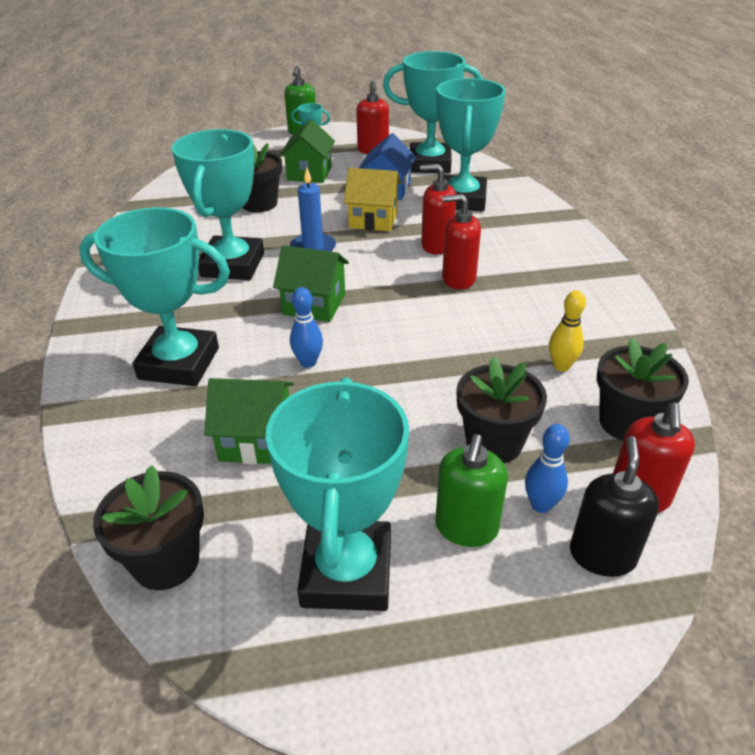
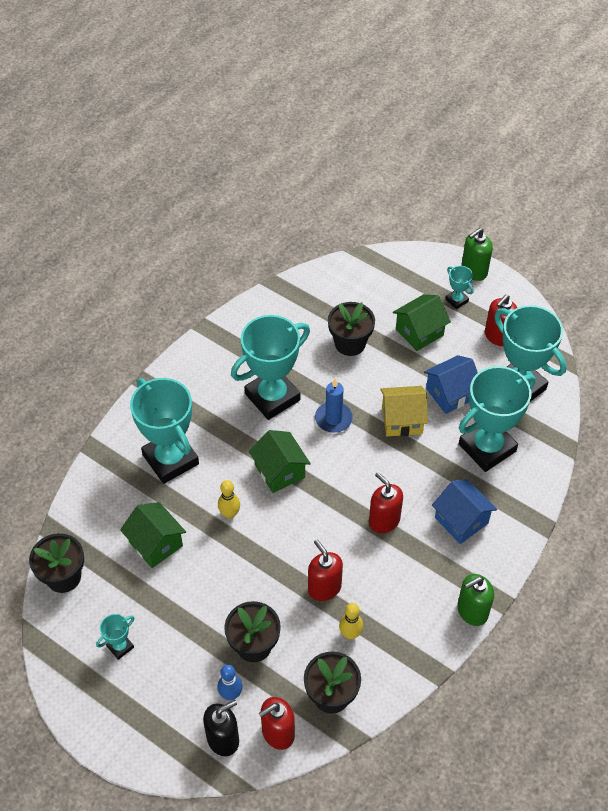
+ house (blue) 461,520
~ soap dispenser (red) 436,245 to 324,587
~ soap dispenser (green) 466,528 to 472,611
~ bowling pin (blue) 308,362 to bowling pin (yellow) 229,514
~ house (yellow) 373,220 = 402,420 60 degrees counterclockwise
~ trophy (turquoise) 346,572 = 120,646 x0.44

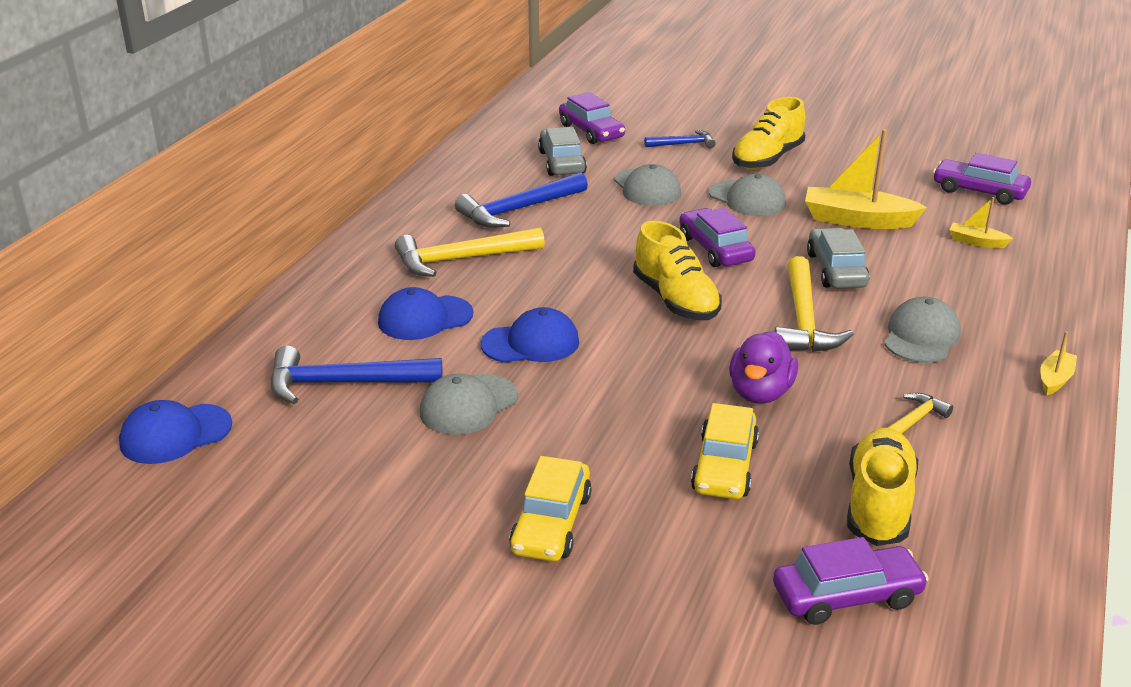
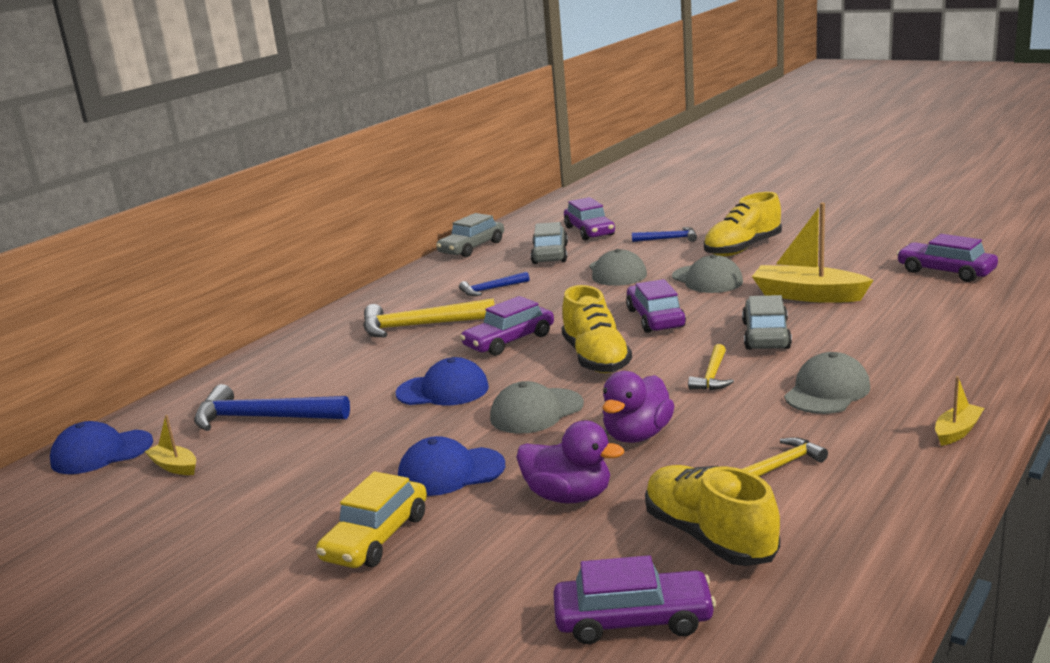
+ car (grey) 472,248
+ car (purple) 509,341
~ cap (blue) 425,318 to 450,472
~ cap (grey) 468,405 to 536,411
~ boat (yellow) 976,242 to 174,466
~ car (yellow) 724,466 to duck (purple) 569,496
~ shoe (yellow) 878,504 = 709,537 60 degrees counterclockwise
~ hammer (blue) 518,210 = 491,289 x0.56
~ hammer (yellow) 803,320 = 712,376 x0.56

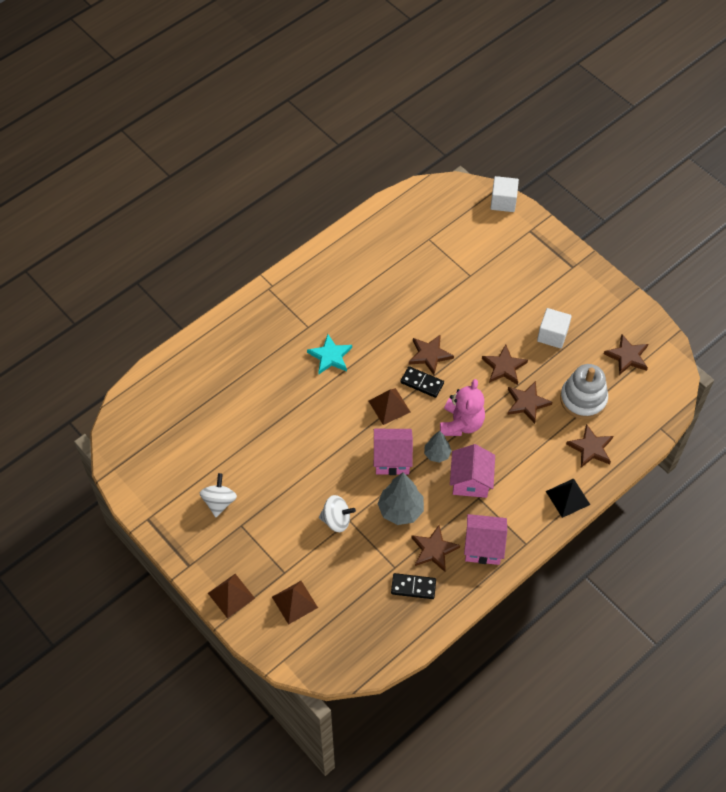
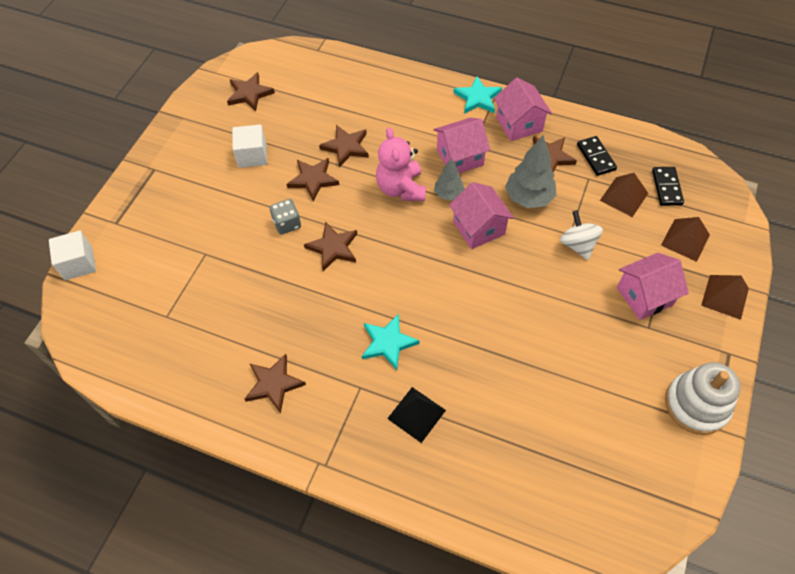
- spinning top (white) 219,502
+ dice (grey) 287,224
+ star (turquoise) 478,98
+ house (pink) 644,296
~ pyramid (brown) 389,406 to 624,197
~ domino (black) 422,383 to 666,187
~ pyramid (black) 567,497 to 416,414
~ stacking toy (white) 583,399 to 696,405
~ star (brown) 590,448 to 274,384
~ teddy bear (pink) 461,423 = 401,188 90 degrees counterclockwise

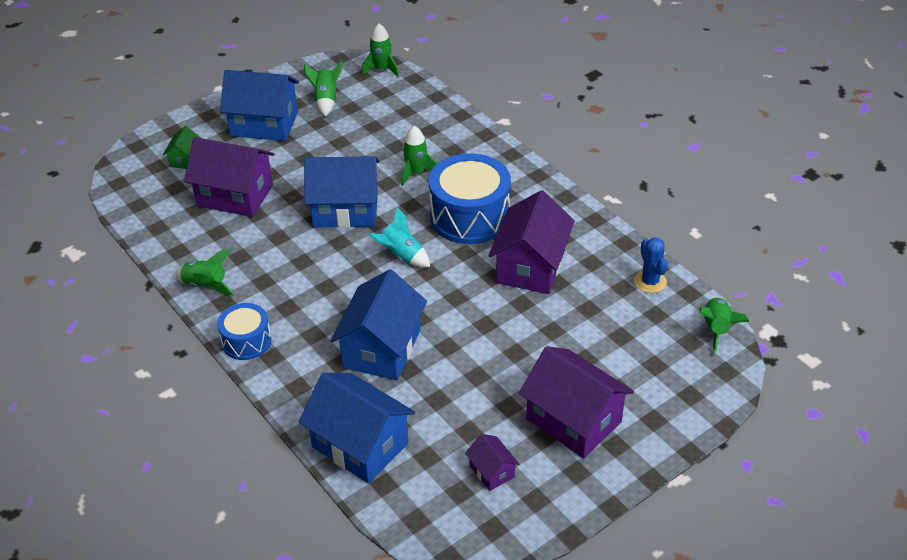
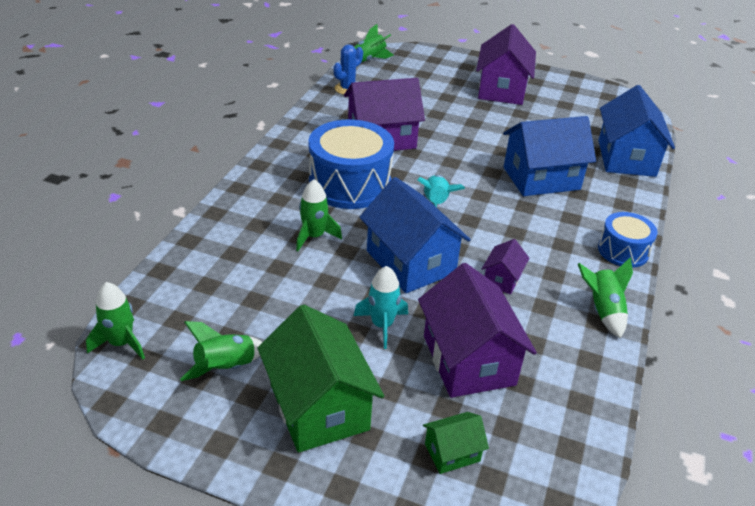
+ rocket (turquoise) 382,325
~ house (purple) 491,471 to 502,279
~ house (blue) 264,124 to house (green) 319,407

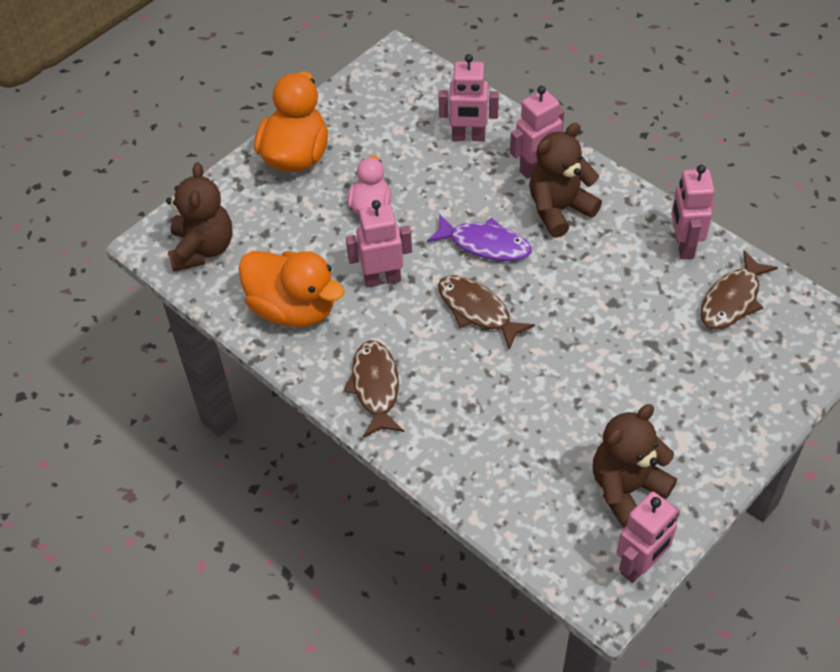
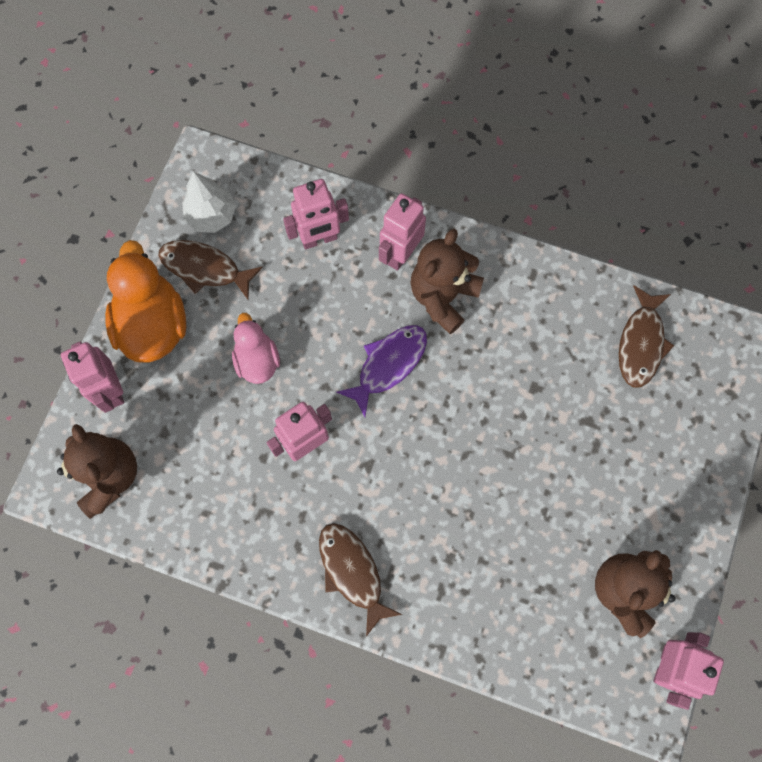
- duck (orange) 293,308
+ tree (white) 211,216
~ fish (brown) 477,310 to 205,268
~ robot (pink) 683,245 to 111,390
~ fish (purple) 485,244 = 388,365 45 degrees counterclockwise

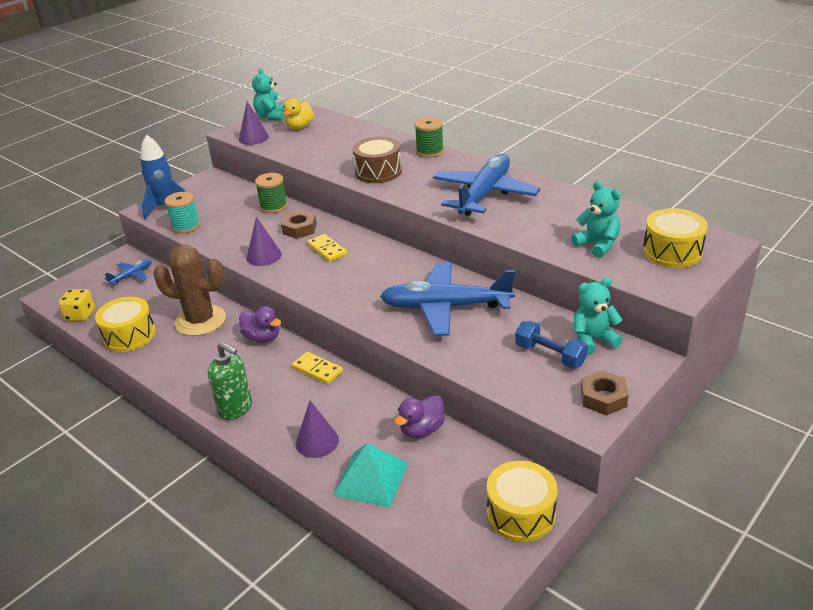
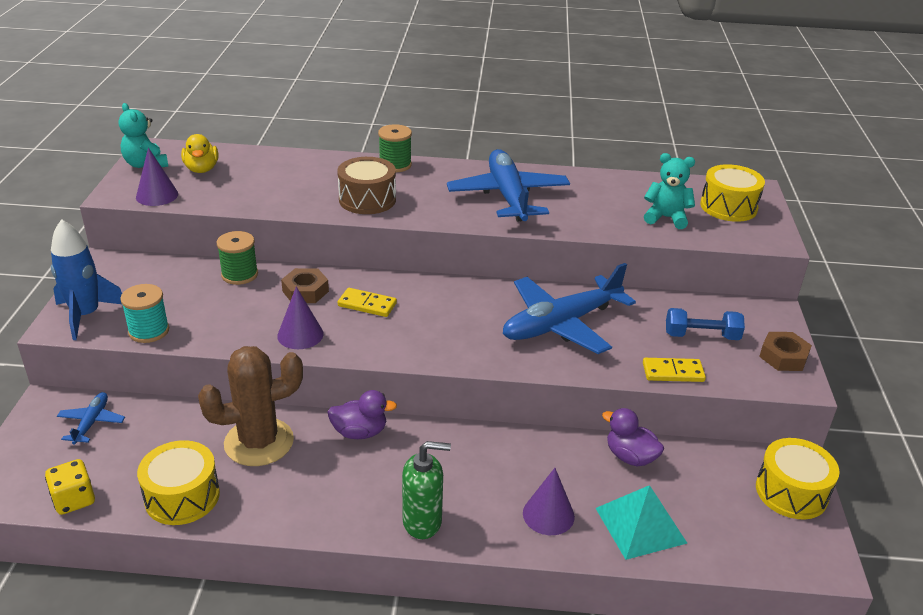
- teddy bear (turquoise) 593,340
~ domino (yellow) 317,370 to 673,372
~ duck (purple) 422,430 = 630,457 120 degrees clockwise

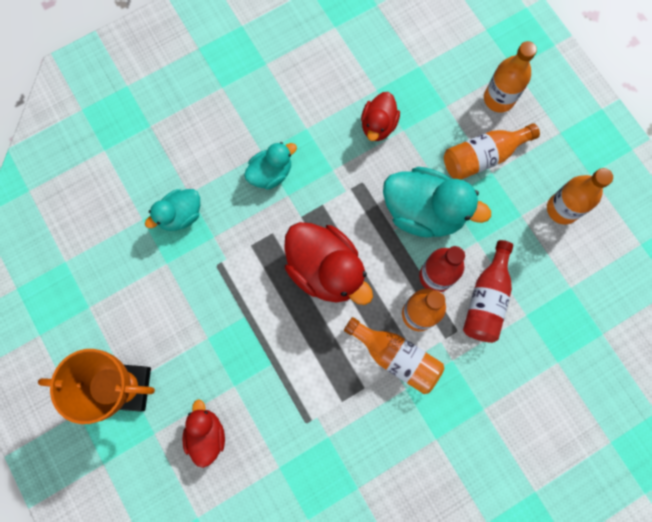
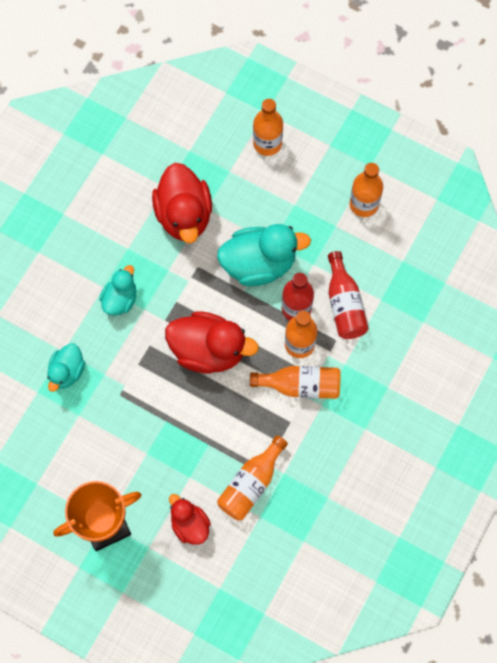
~ bottle (orange) 482,157 to 251,484
~ duck (red) 378,125 = 184,215 x1.74

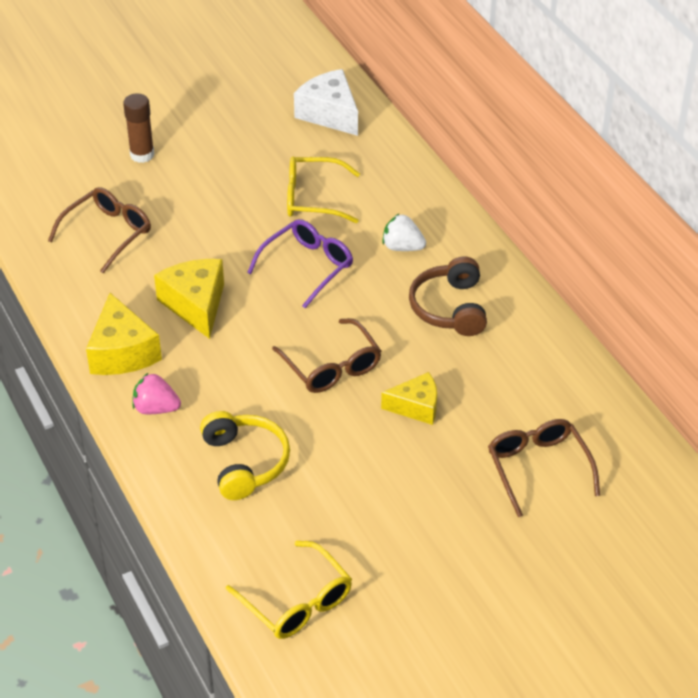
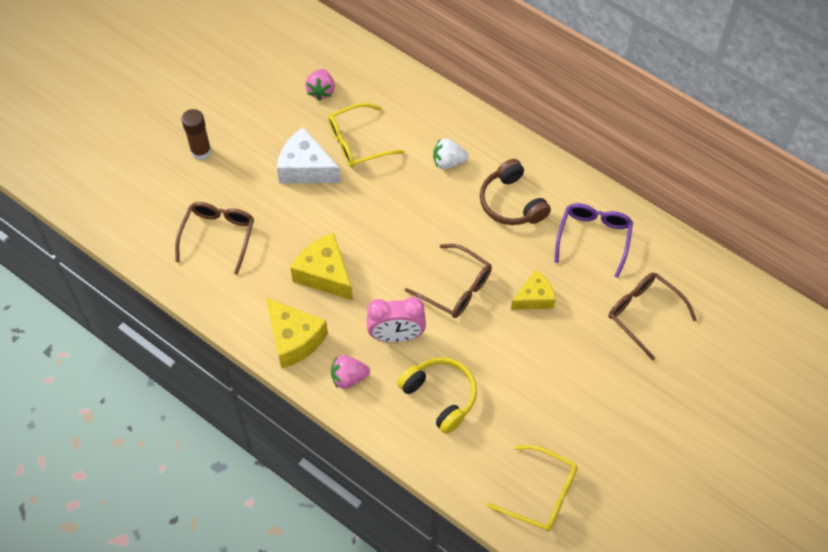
+ strawberry (pink) 321,91
+ clock (pink) 396,336
~ glasses (purple) 307,267 to 593,238
~ cheese (white) 329,114 to 306,168

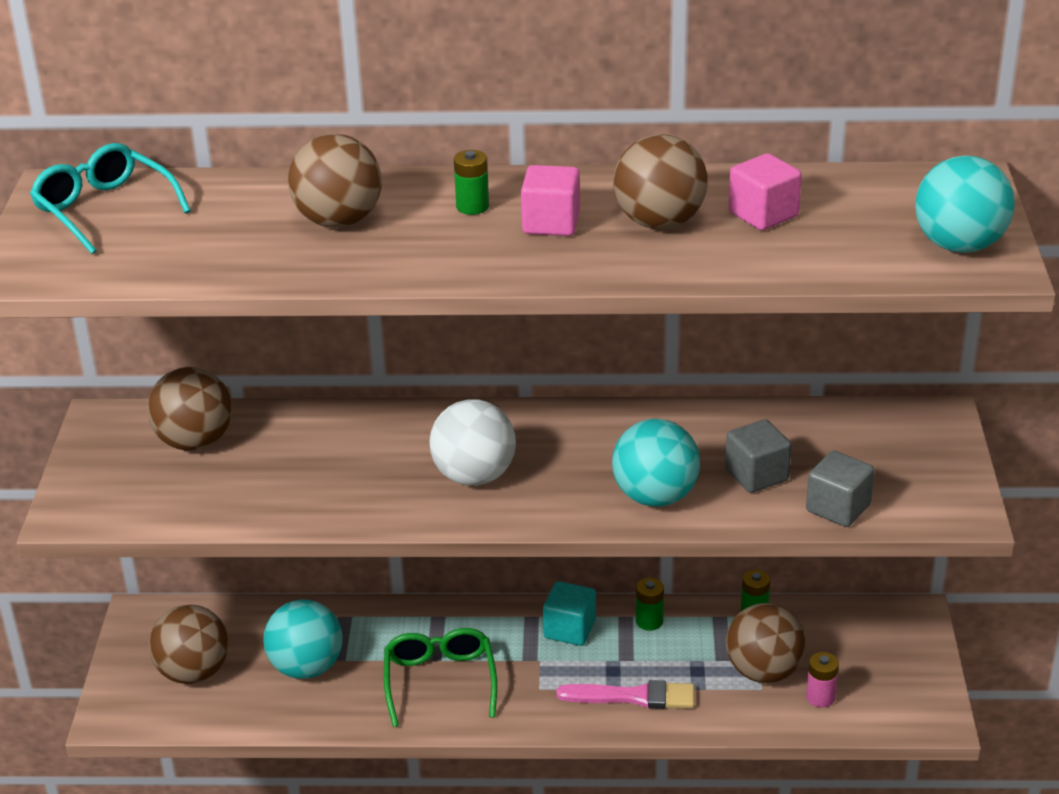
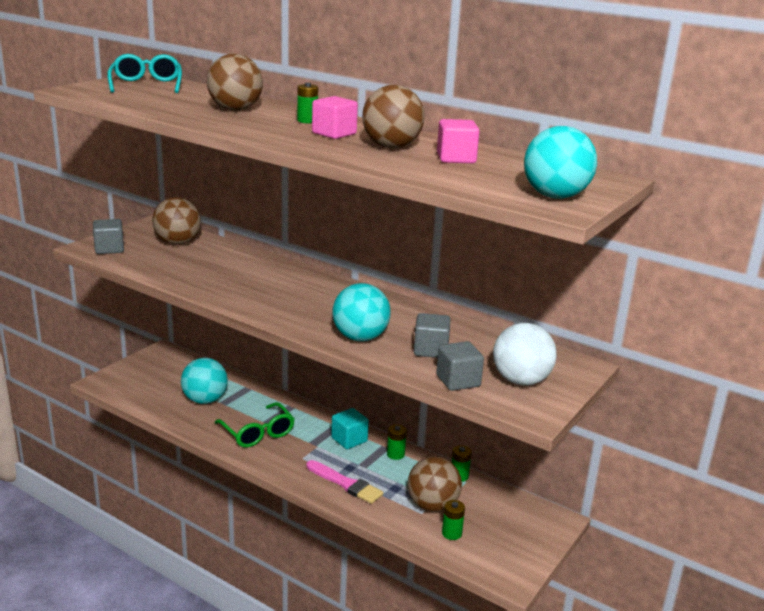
- ball (brown) 193,672
+ cube (grey) 109,249
~ ball (white) 474,476 to 520,381
~ battery (pink) 820,697 to battery (green) 451,533
~ glasses (green) 440,681 = 258,433 120 degrees clockwise

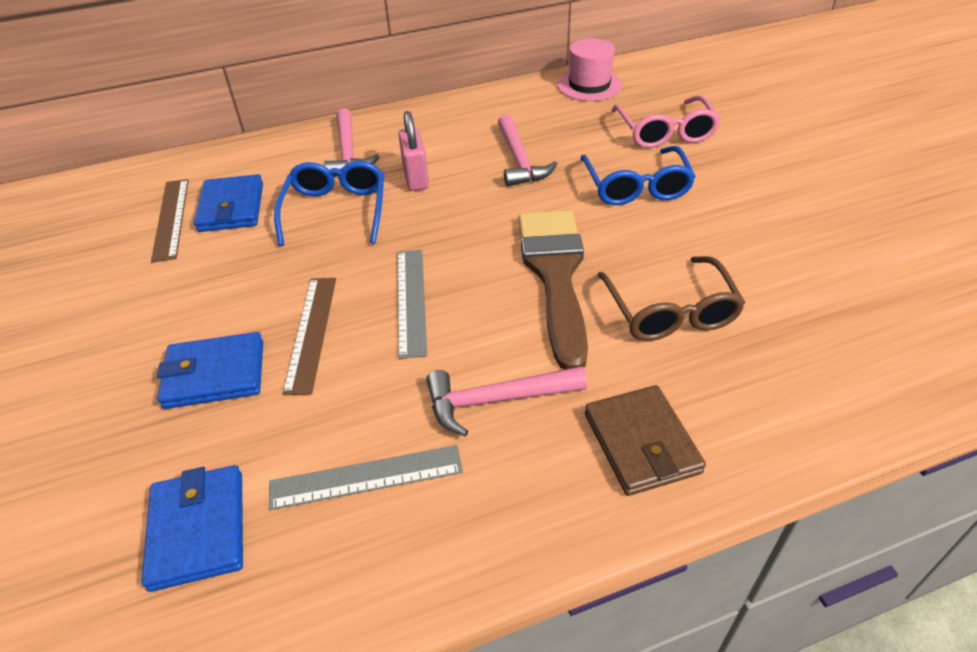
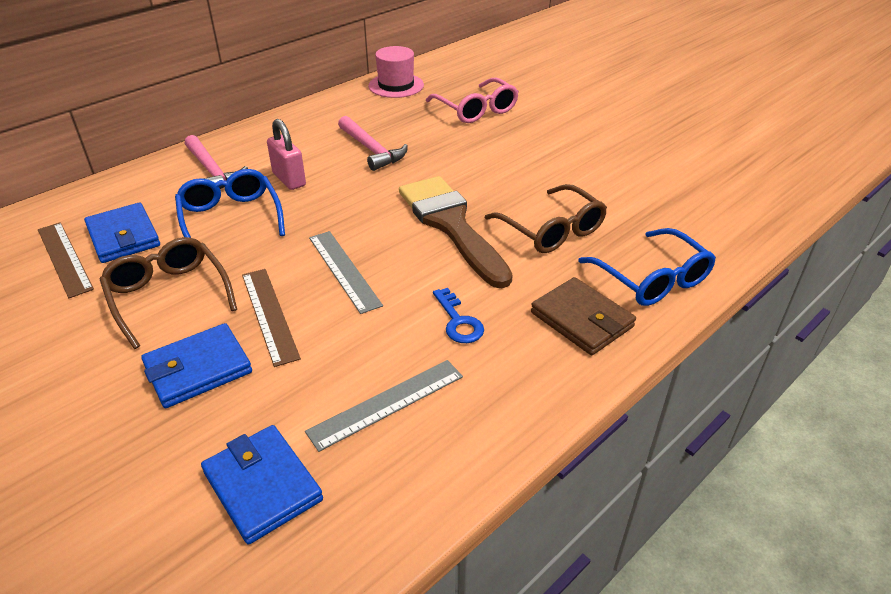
+ glasses (brown) 168,296
~ glasses (blue) 636,187 to 652,279
~ hammer (pink) 496,400 to key (blue) 458,321

